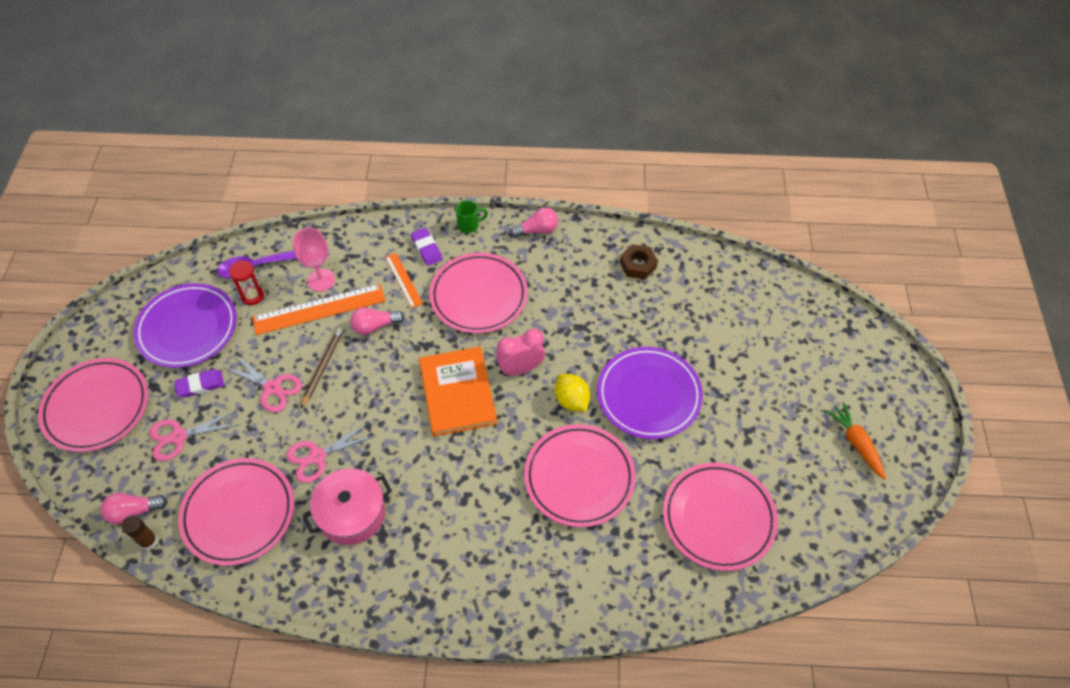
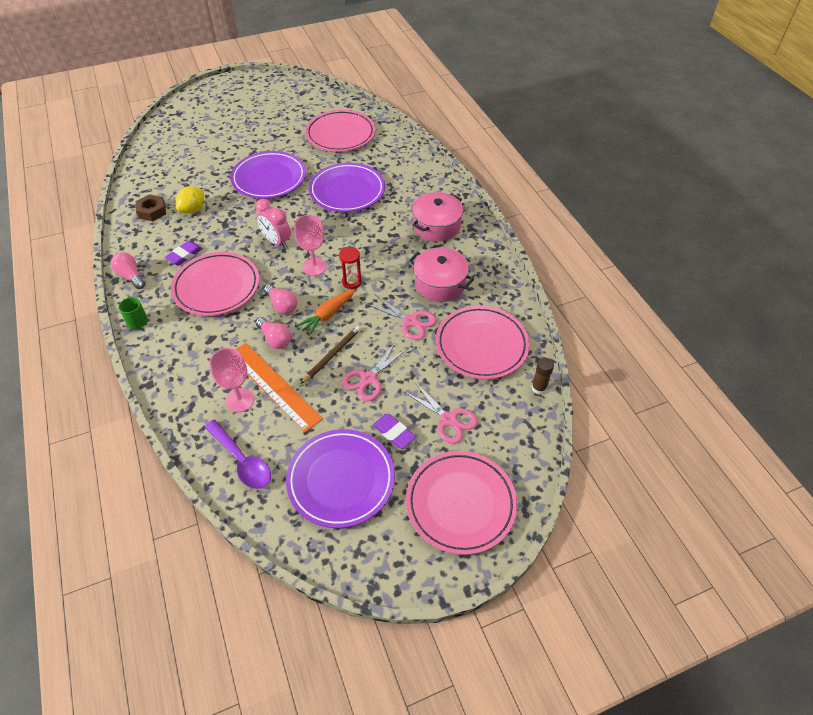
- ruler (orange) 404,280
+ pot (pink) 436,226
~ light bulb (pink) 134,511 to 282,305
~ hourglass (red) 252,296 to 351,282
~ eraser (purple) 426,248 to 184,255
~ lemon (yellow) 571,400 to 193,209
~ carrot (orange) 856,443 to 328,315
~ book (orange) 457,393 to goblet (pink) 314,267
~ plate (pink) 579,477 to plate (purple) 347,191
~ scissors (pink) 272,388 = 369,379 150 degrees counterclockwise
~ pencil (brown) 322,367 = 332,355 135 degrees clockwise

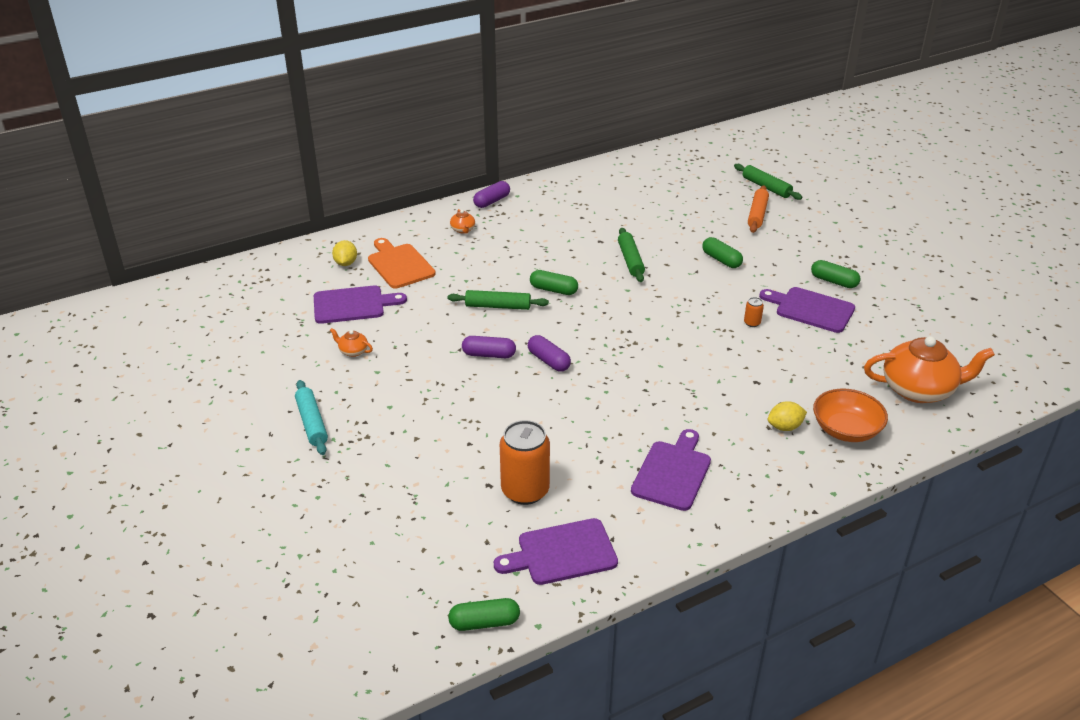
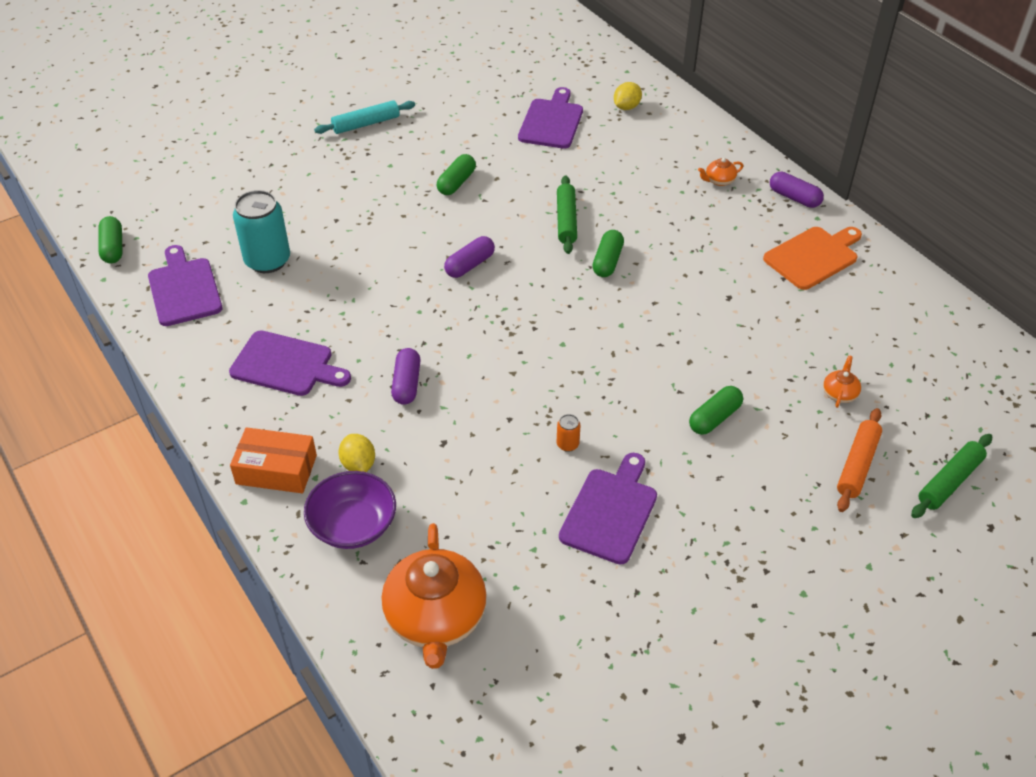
- rolling pin (green) 630,260
+ box (orange) 276,469
~ teapot (orange) 353,351 to 839,393
~ cutting board (orange) 399,265 to 813,256
~ capsule (purple) 489,354 to 407,384
~ capsule (green) 834,281 to 456,183
~ can (orange) 525,491 to can (turquoise) 267,260
~ bowl (orange) 846,430 to bowl (purple) 353,525
~ cutting board (purple) 352,305 = 551,122 150 degrees counterclockwise
~ lemon (yellow) 346,263 = 626,107 45 degrees counterclockwise
~ rolling pin (orange) 757,214 = 857,465 75 degrees counterclockwise

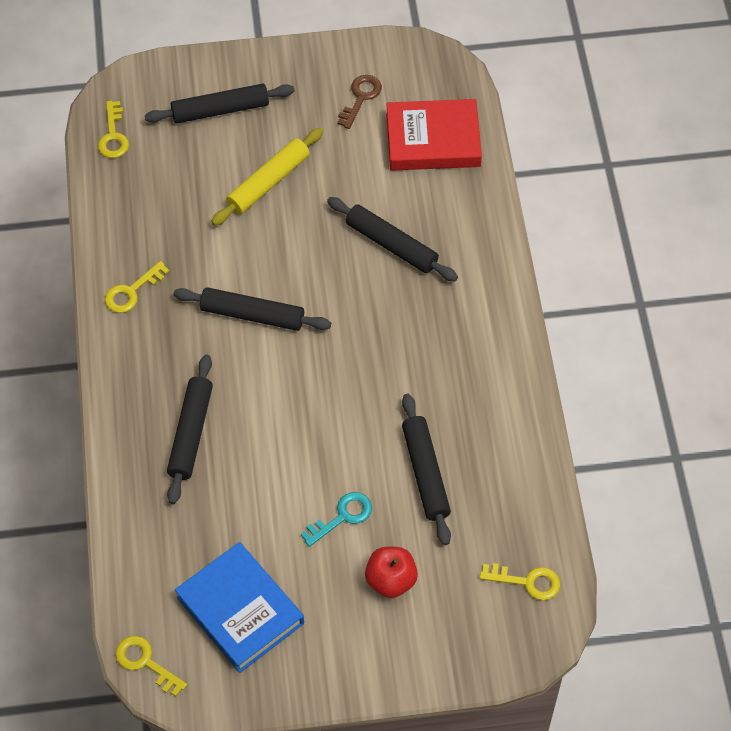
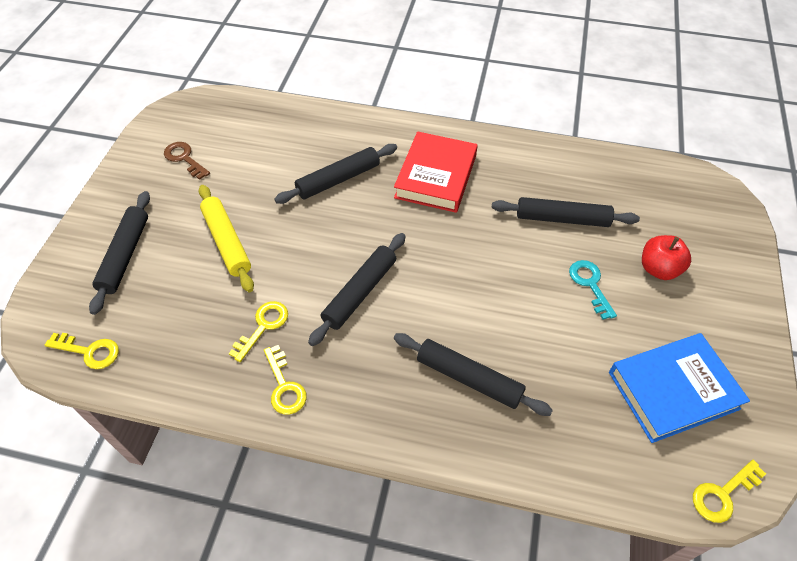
~ book (red) 433,140 to 436,176
~ key (yellow) 527,582 to 263,326

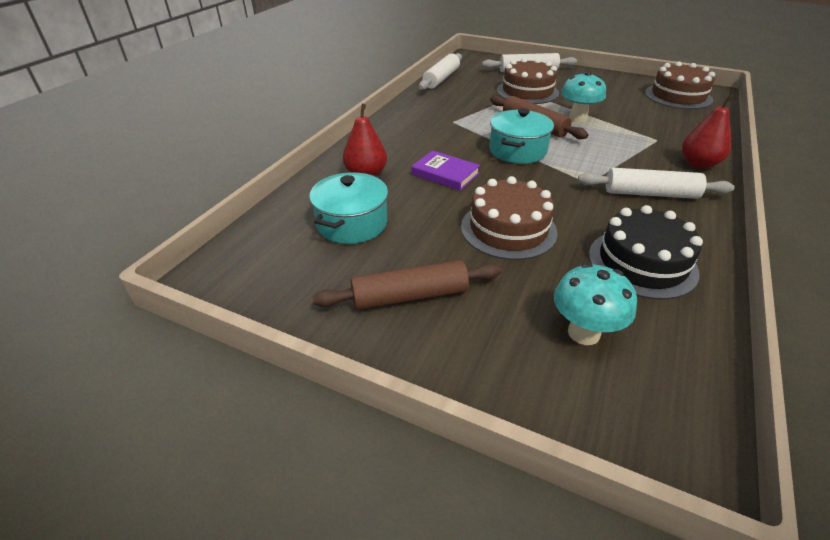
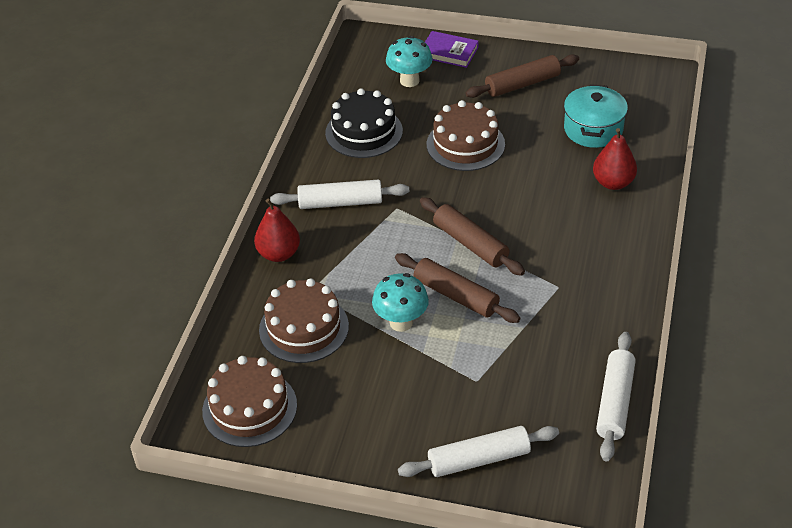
~ book (purple) 445,174 to 449,52
~ cake (brown) 527,91 to 304,328
~ pot (turquoise) 517,151 to rolling pin (brown) 470,244

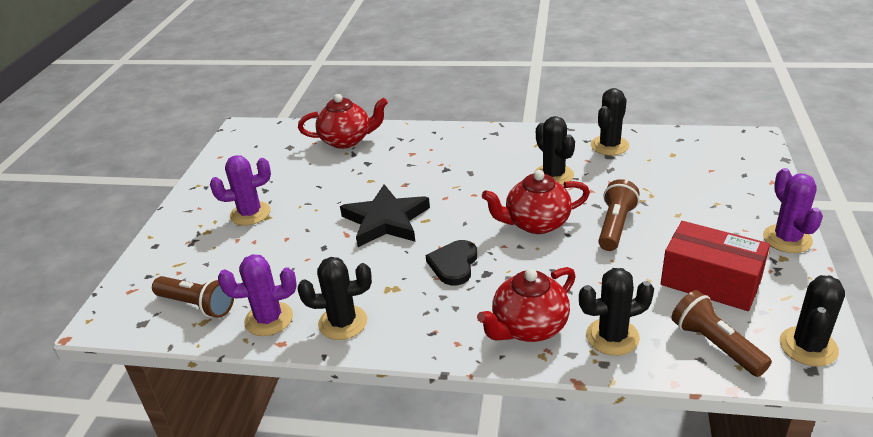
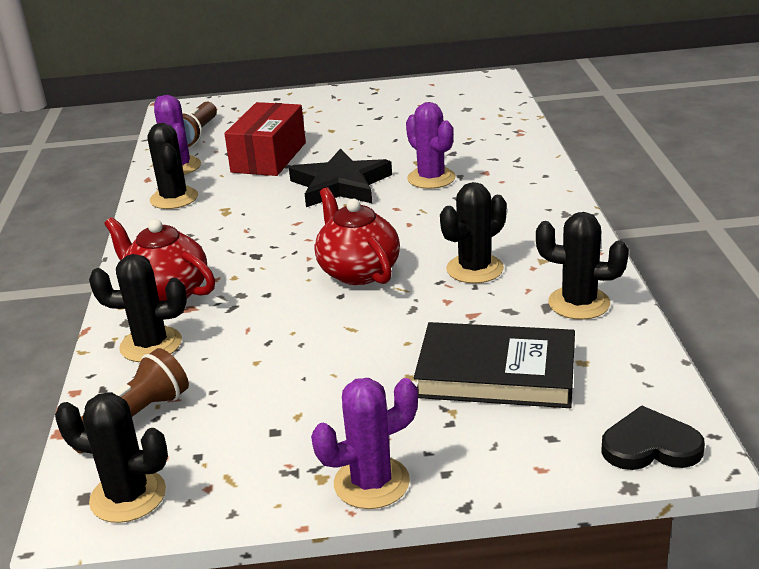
- teapot (red) 347,140
- flashlight (brown) 615,226
+ book (black) 496,373
~ cactus (purple) 250,213 to 431,178
~ heart (black) 454,264 to 650,445
~ box (red) 710,282 to 269,157
~ cactus (black) 612,337 = 151,345 60 degrees counterclockwise

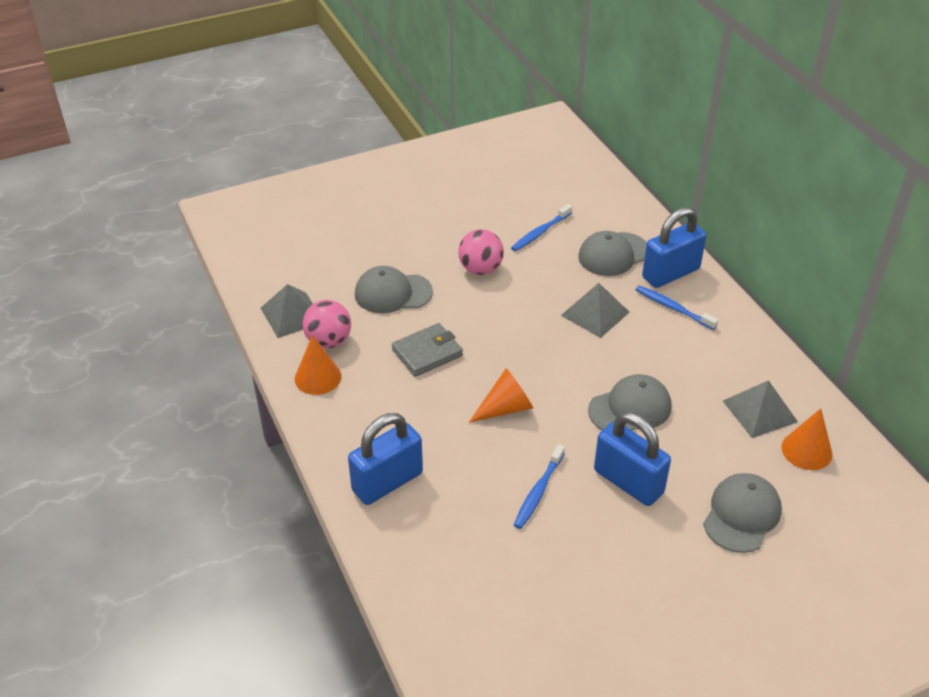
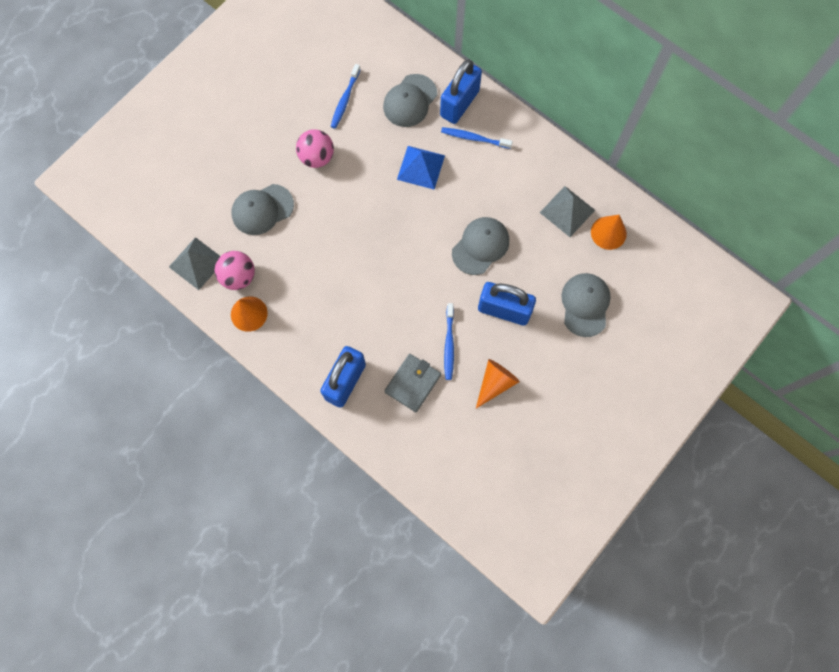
~ wallet (grey) 427,352 to 413,383
~ cone (orange) 505,408 to 495,383
~ pyramid (grey) 595,313 to pyramid (blue) 420,167

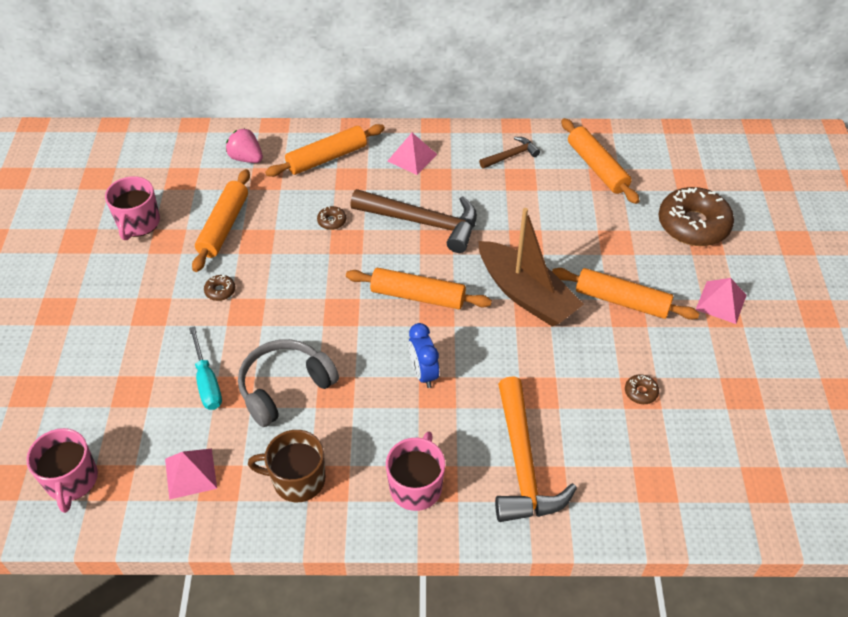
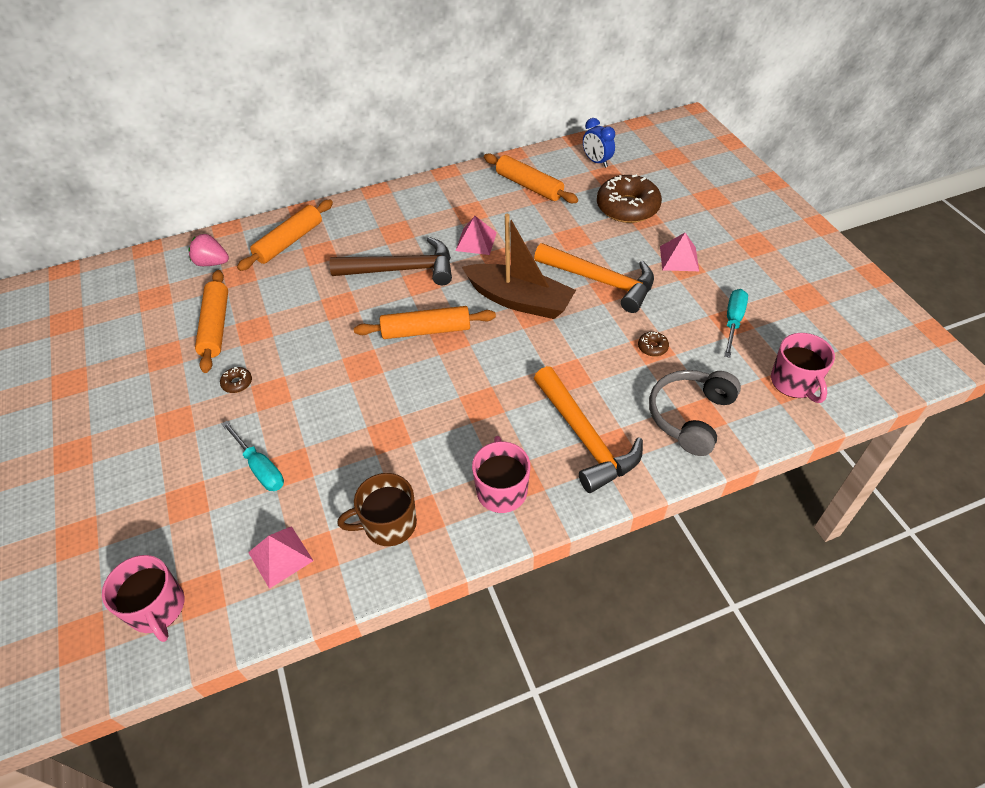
- donut (brown) 332,221
- hammer (brown) 511,155
+ screwdriver (turquoise) 733,322
~ mug (pink) 138,223 to 794,382
~ headphones (grey) 285,387 to 690,416
~ pyramid (pink) 412,157 to 476,241
~ clock (blue) 423,373 to 596,162
~ rolling pin (orange) 622,301 to hammer (orange) 601,281

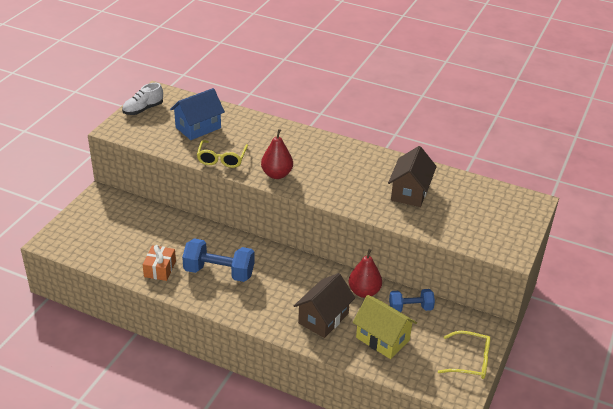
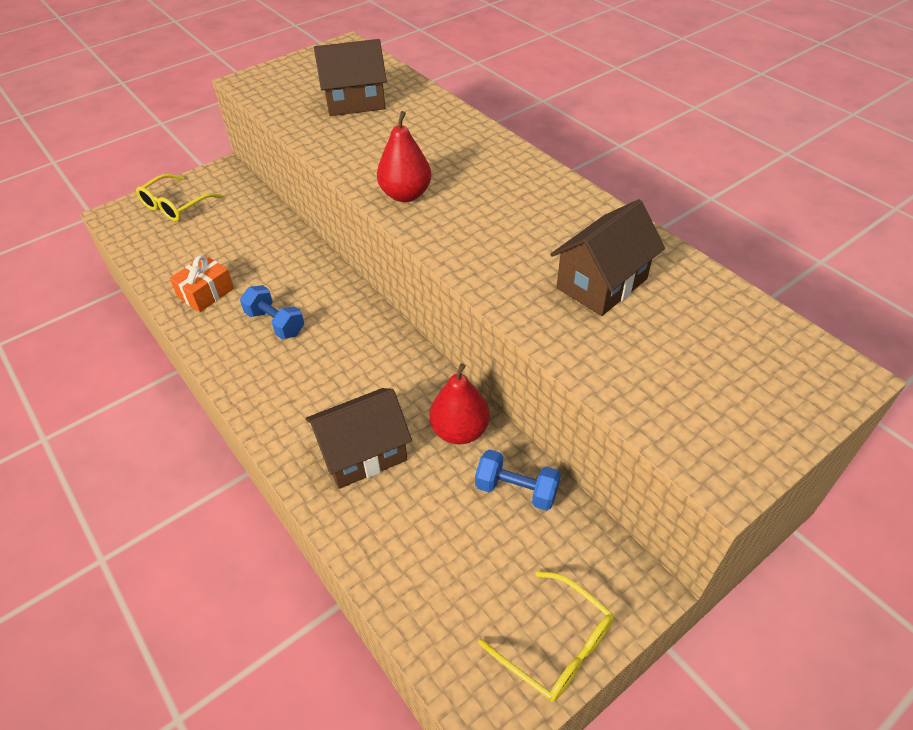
- shoe (white) 143,109
- house (yellow) 382,339
~ glasses (yellow) 222,159 to 175,206
~ house (blue) 198,128 to house (brown) 355,102
~ dumbbell (blue) 219,272 = 275,323 x0.62

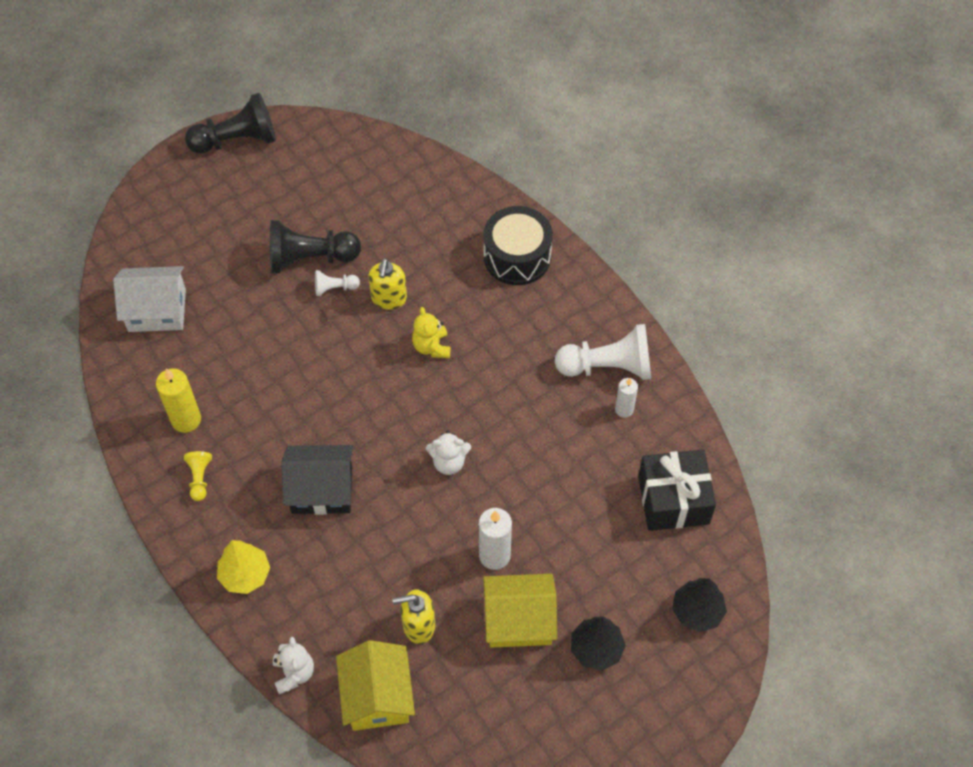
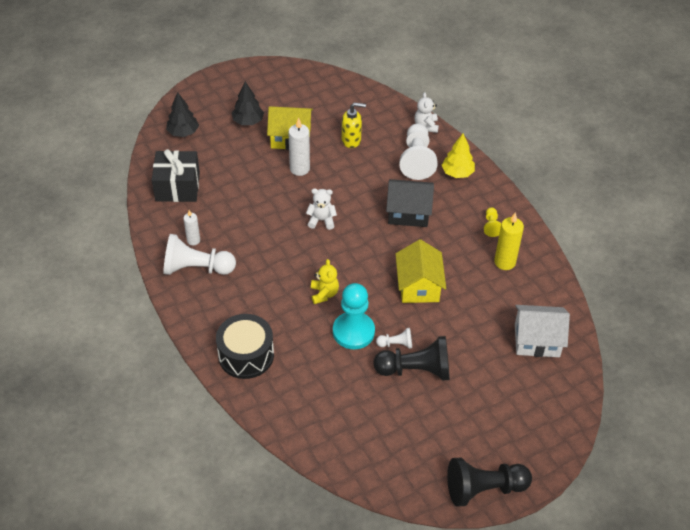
+ pawn (white) 417,160
~ house (yellow) 377,696 to 418,286
~ soap dispenser (yellow) 389,299 to pawn (turquoise) 353,332

